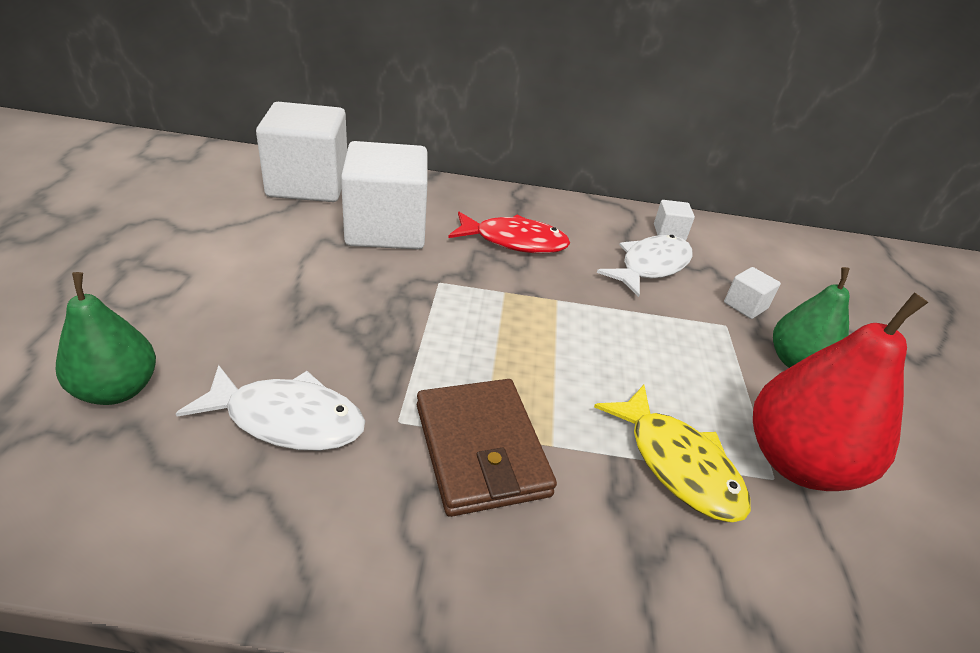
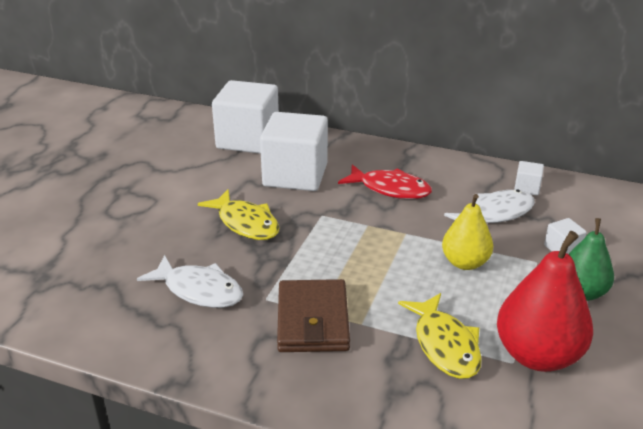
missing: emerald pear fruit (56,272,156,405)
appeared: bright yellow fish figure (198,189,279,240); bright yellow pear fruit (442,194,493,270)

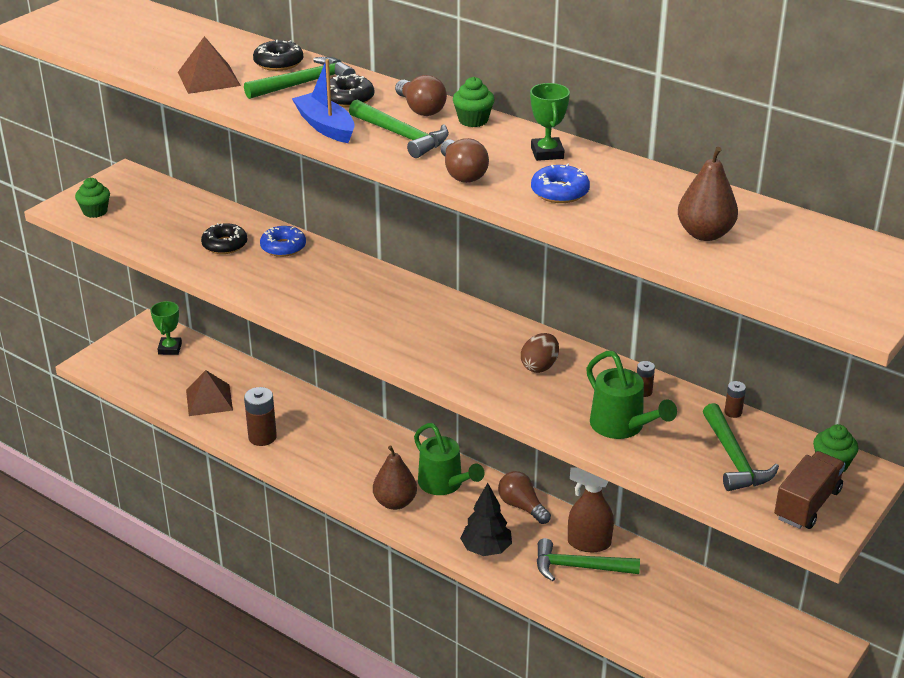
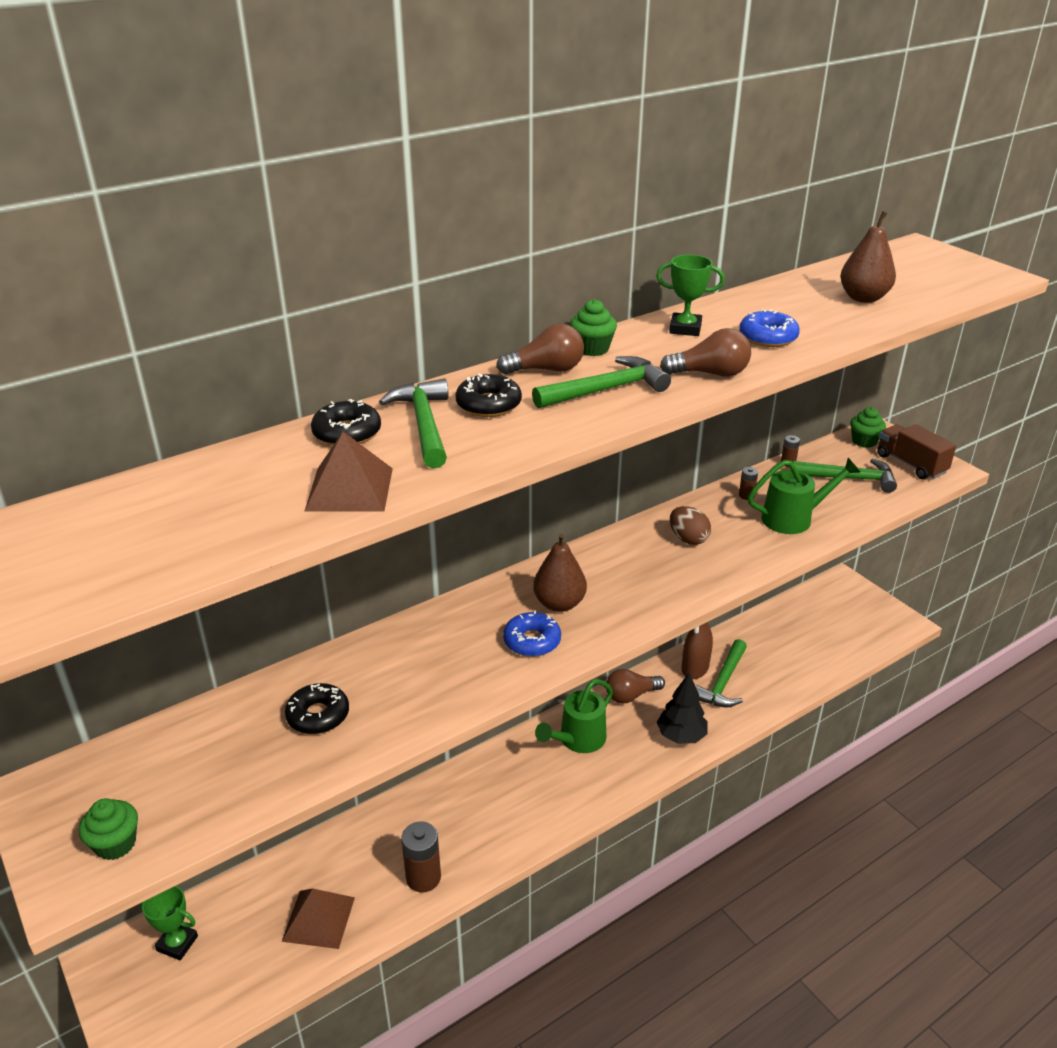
missing: blue toy boat (292,59,355,143)
relocated: blue glazed donut (260,226,306,257) to (503,611,561,657); brown pear fruit (373,446,417,510) to (533,533,587,612)
spun: emerald sprinkling can (414,423,485,495) = (535,679,613,753) 150 degrees clockwise

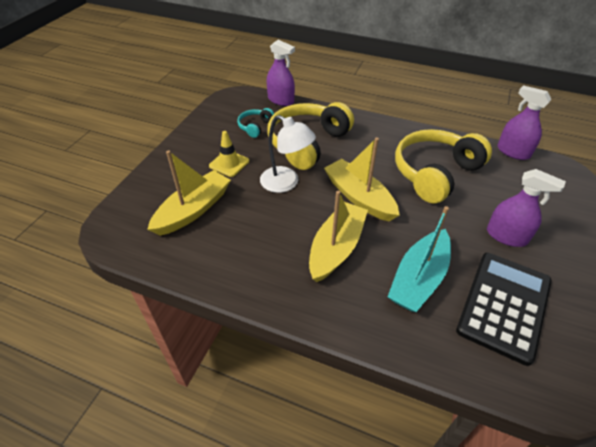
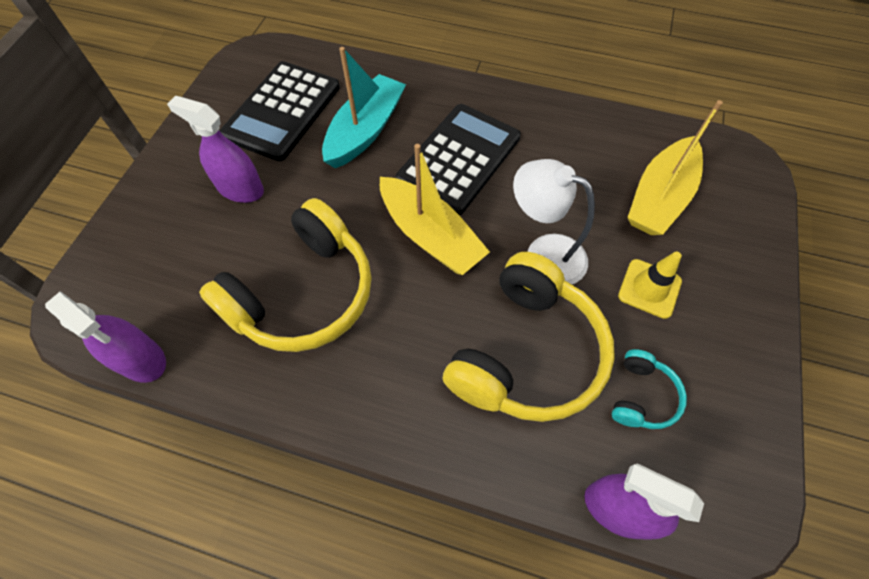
exchanged: bright yellow toy boat (309,191,368,282) to black adding machine (396,104,521,215)

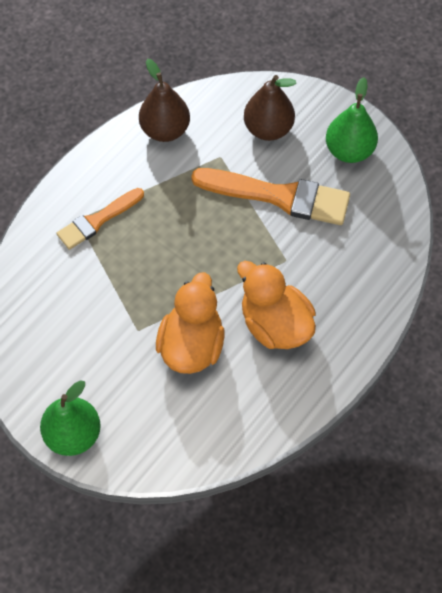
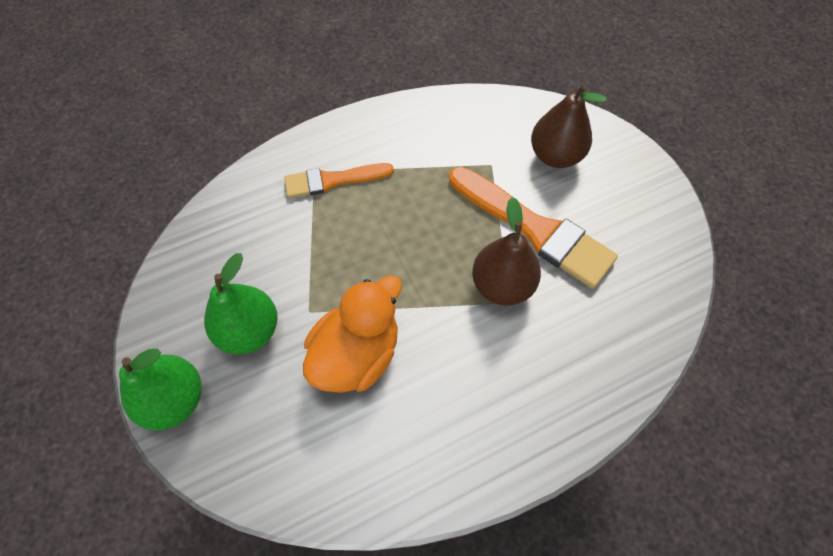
missing: bright orange duck (237,261,316,349)
relocated: emerald pear fruit (326,77,378,163) to (204,253,278,354); brown pear fruit (139,59,190,142) to (472,197,541,306)

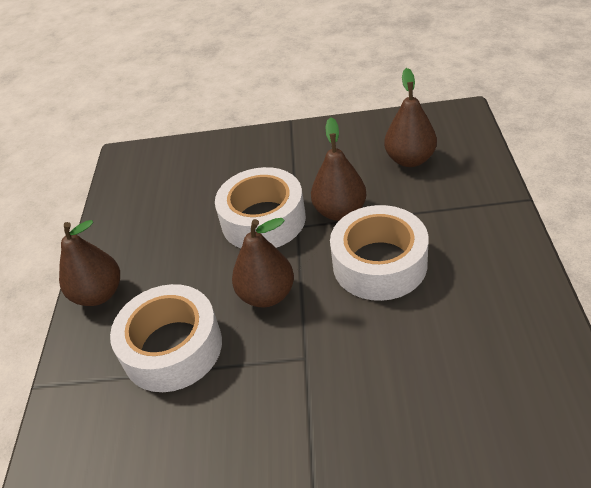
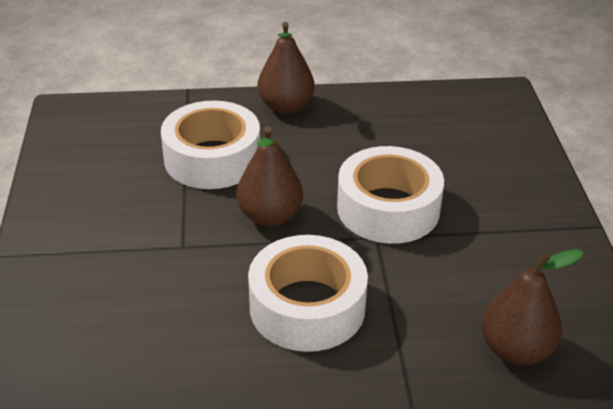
missing: brown pear fruit (311,117,366,221)

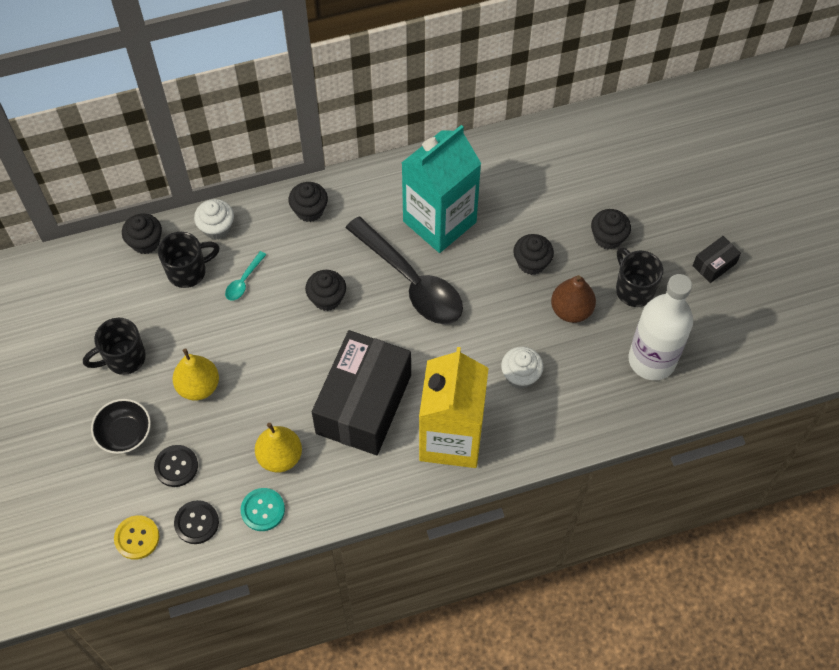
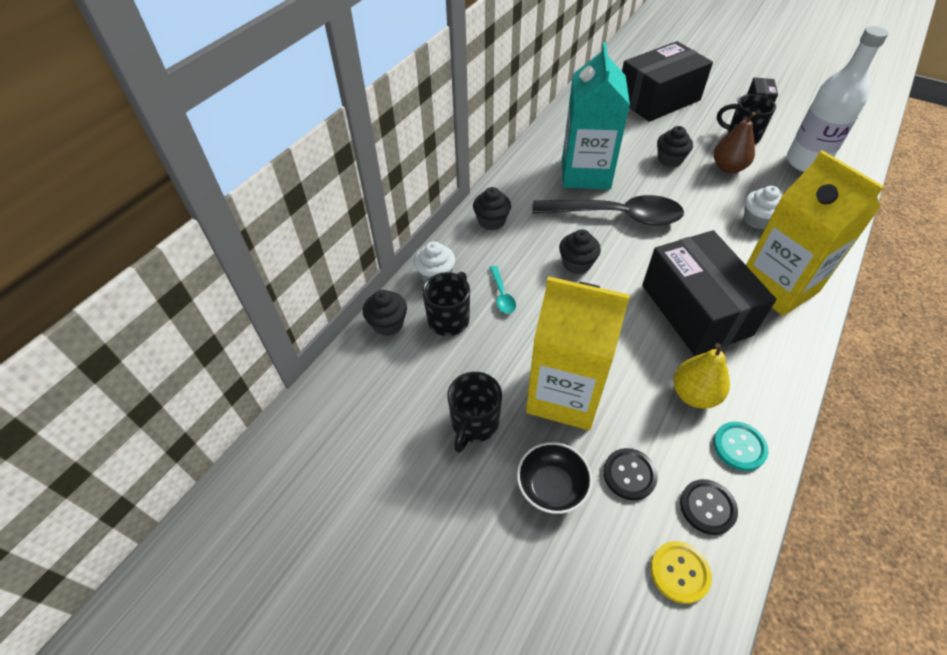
missing: black fairy cake (591,209,631,250)
appeared: black parcel (622,41,713,122)
exchanged: bright yellow pear fruit (173,349,219,401) to bright yellow juice carton (526,276,630,430)

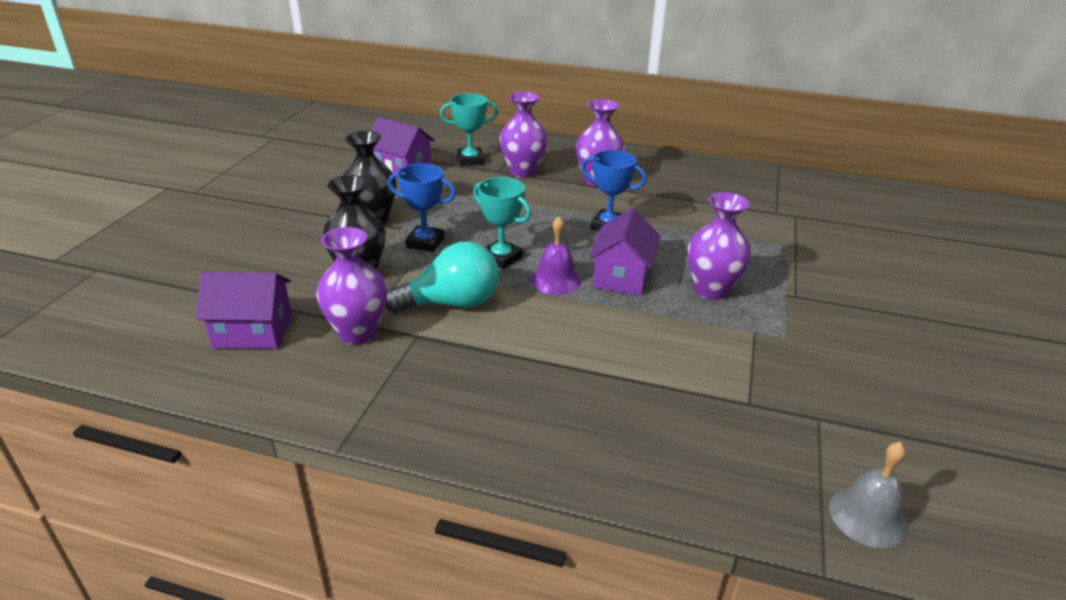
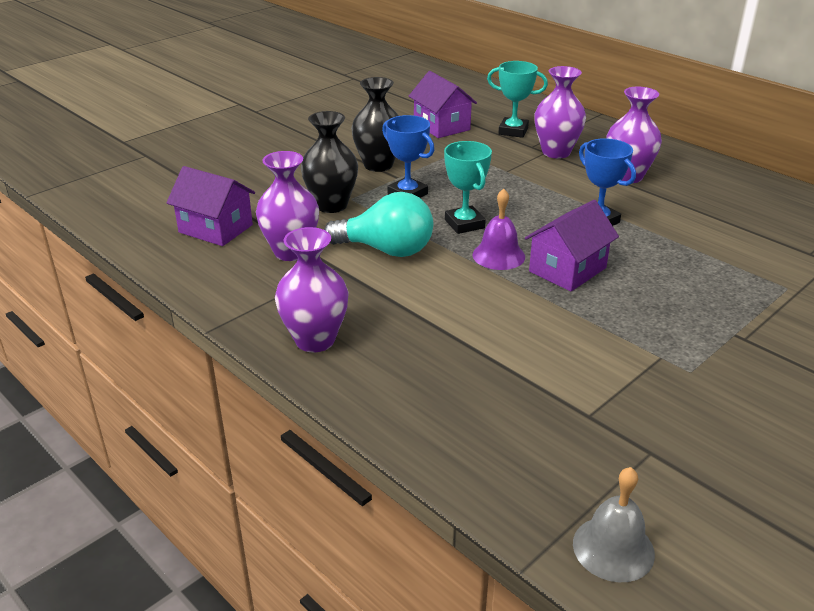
relocated: purple vase (688,192,751,300) to (275,227,349,352)

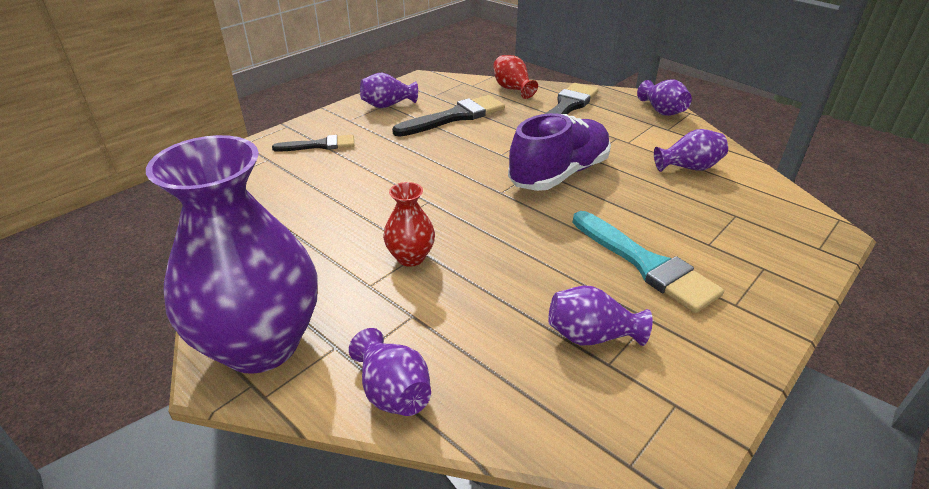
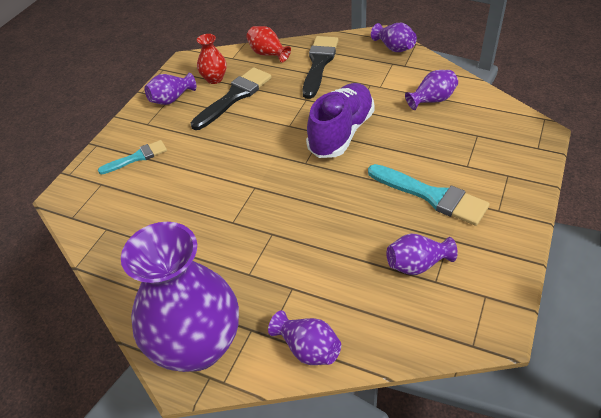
relocated: crimson vase (383,182,435,267) to (197,34,227,84)
colour: black brush (272,135,354,152) to turquoise brush (98,140,167,174)

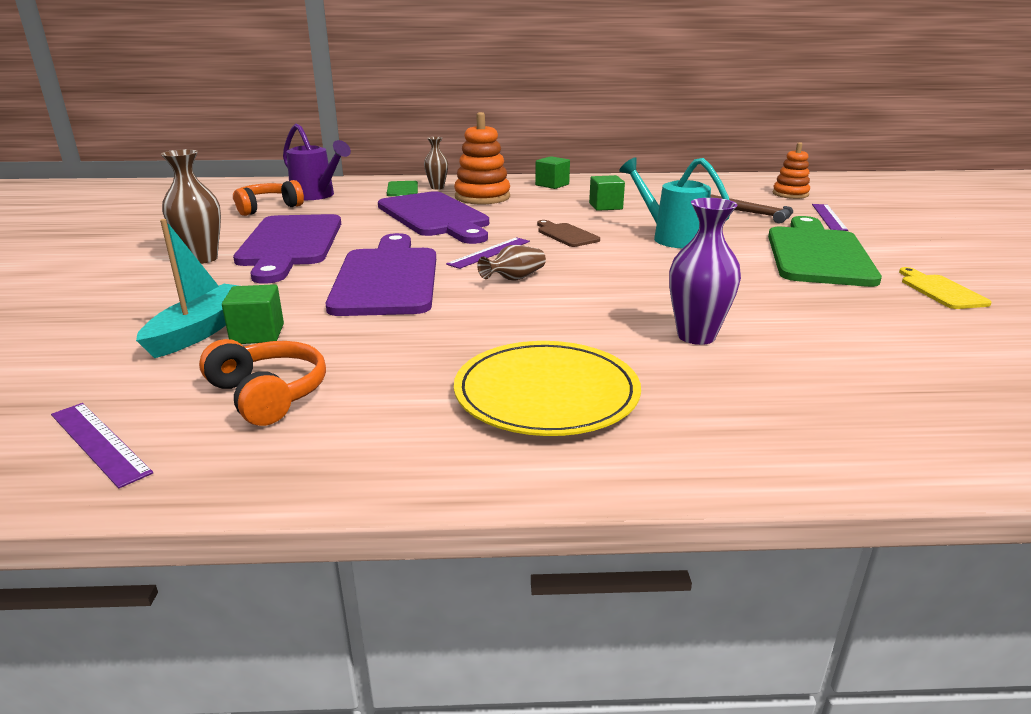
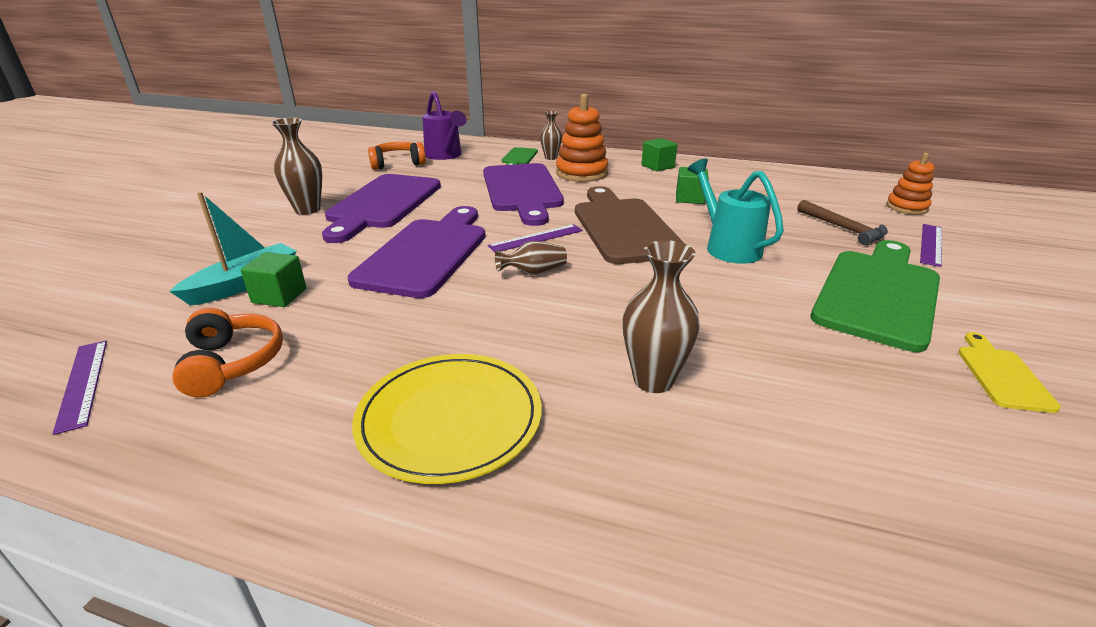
colour: purple vase (669,198,741,345) to brown vase (623,240,700,393)
size: brown bread board (537,220,600,247) = (575,186,685,264) x2.17

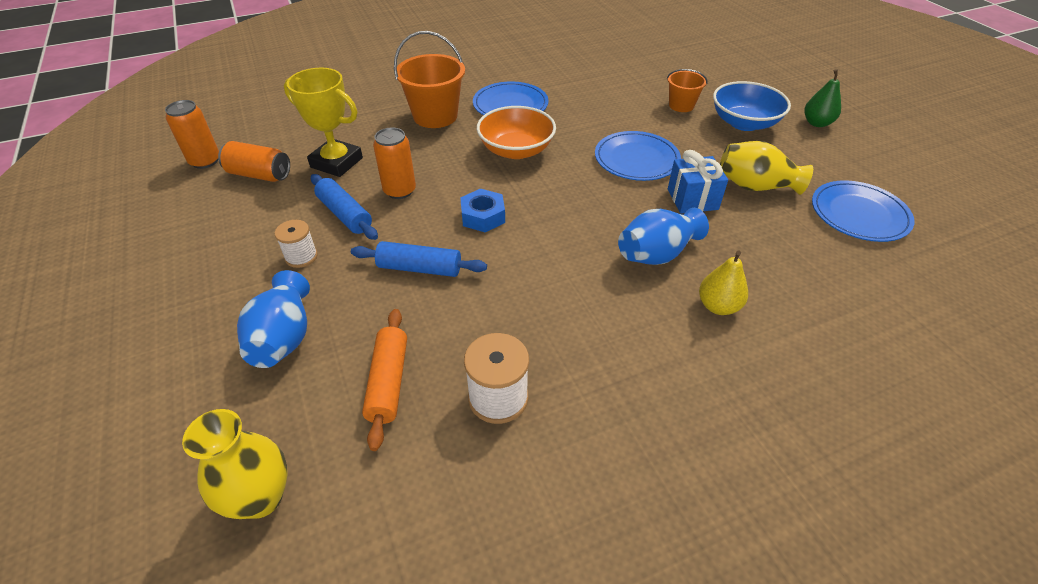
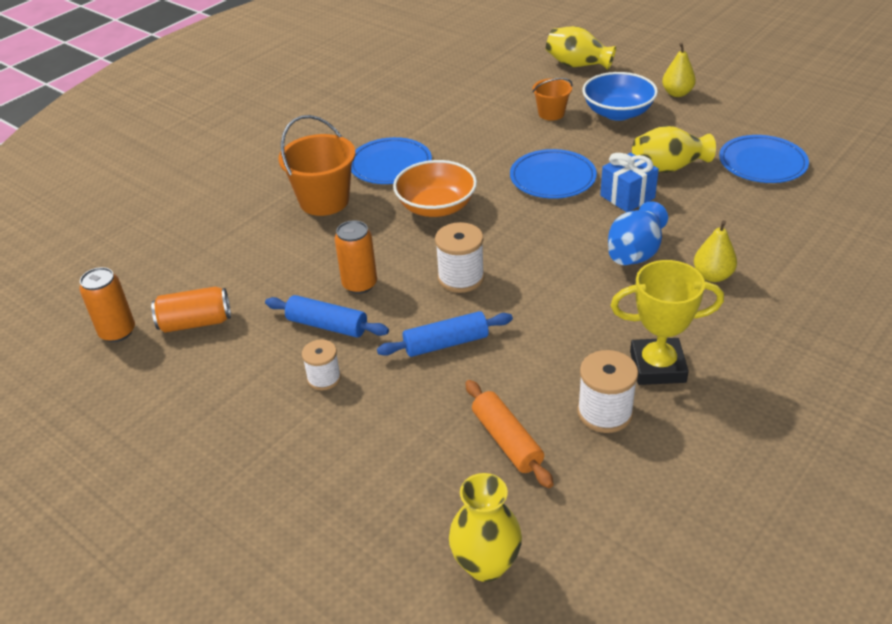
missing: blue vase (237,270,310,368)
appeared: bright yellow vase (546,26,616,70)
relocated: bright yellow prize cup (284,68,363,177) to (611,260,724,385)
exchanged: blue nut (460,188,505,232) to snow-white bobbin (435,222,485,293)
colour: emerald pear fruit (804,69,841,127) to bright yellow pear fruit (662,43,696,97)

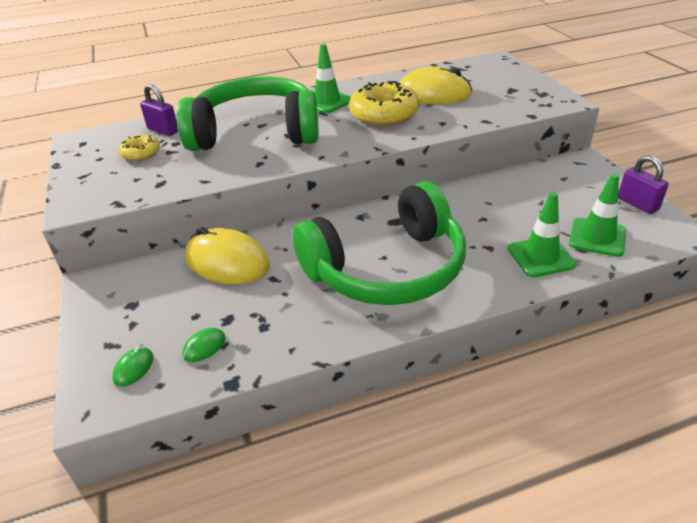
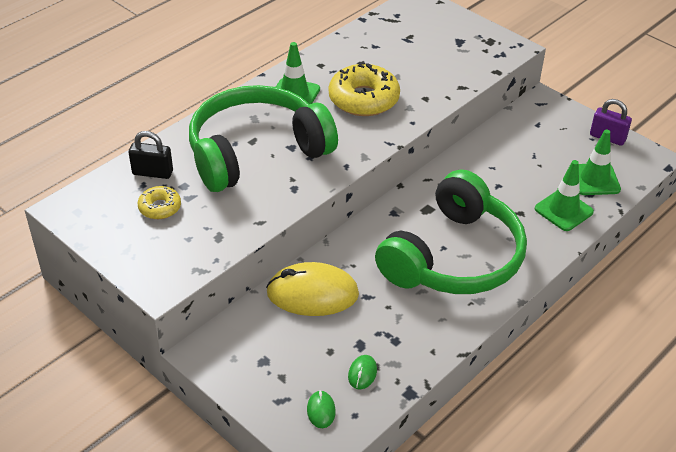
missing: bright yellow mouse (399,67,472,104)
colour: purple lock (140,84,178,136) to black lock (129,131,173,179)

